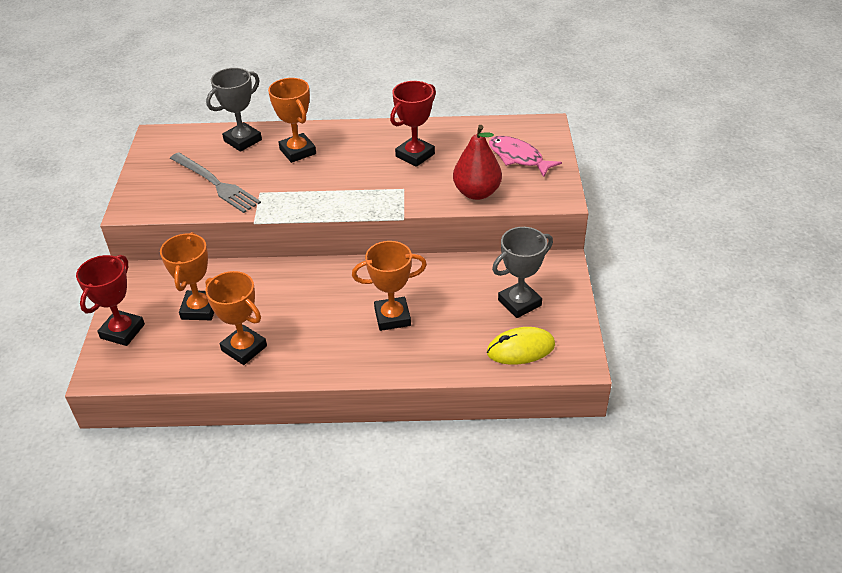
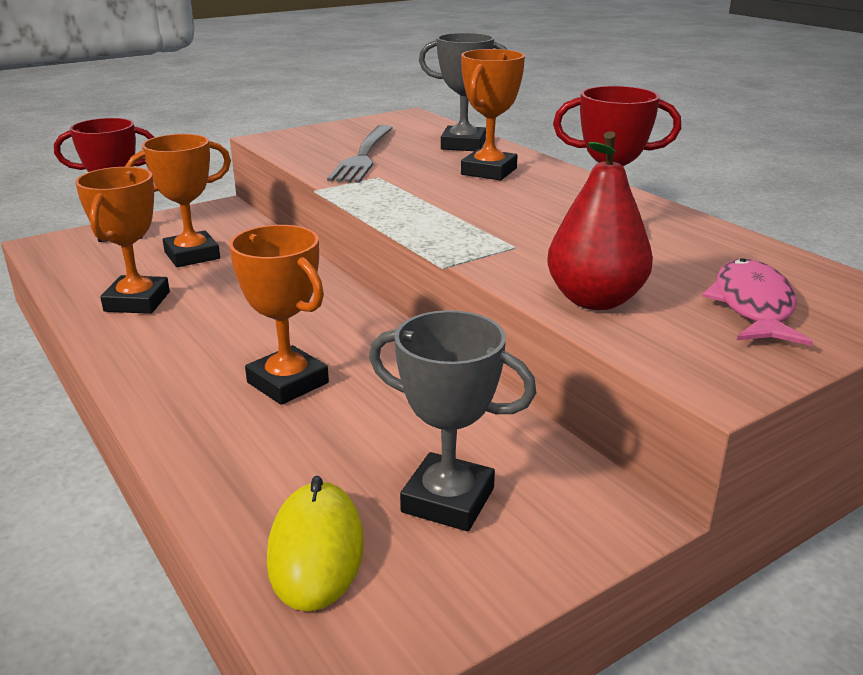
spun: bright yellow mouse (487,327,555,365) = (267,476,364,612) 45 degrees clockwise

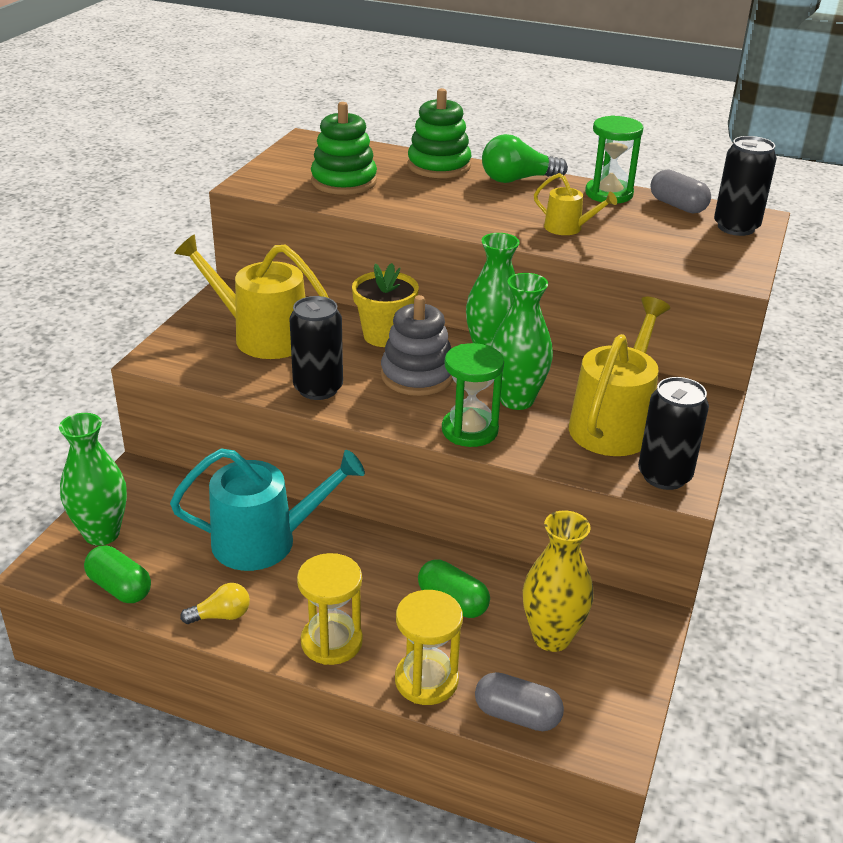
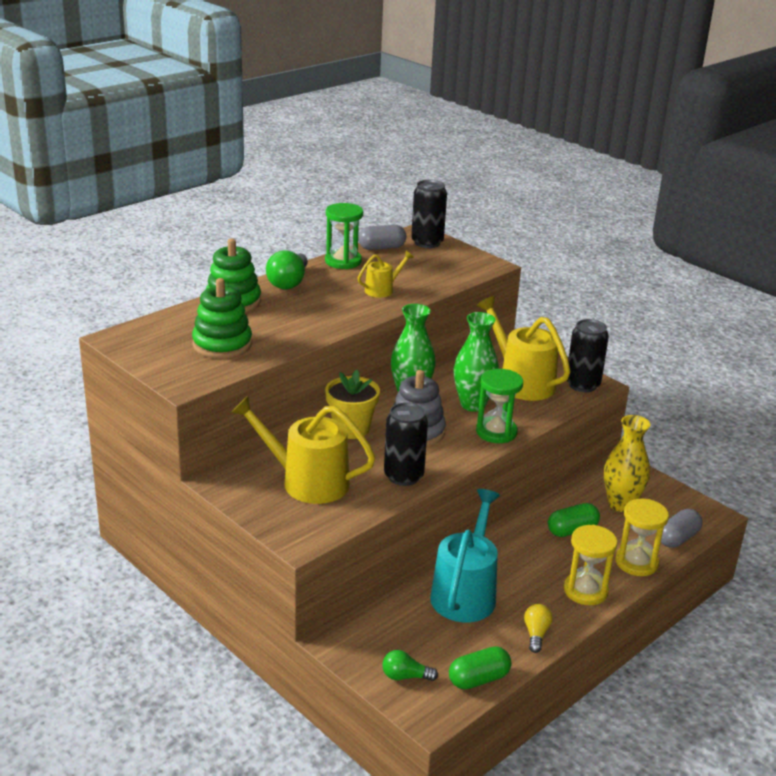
exchanged: emerald vase (59,413,127,546) to emerald lightbulb (382,650,438,681)
spun: bright yellow sprinkling can (174,234,329,359) = (231,396,375,504) 60 degrees clockwise

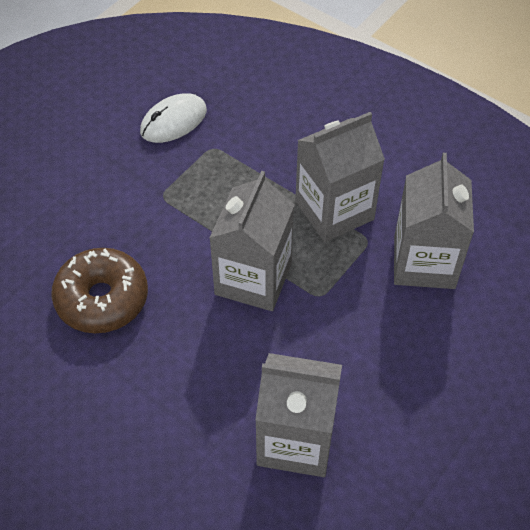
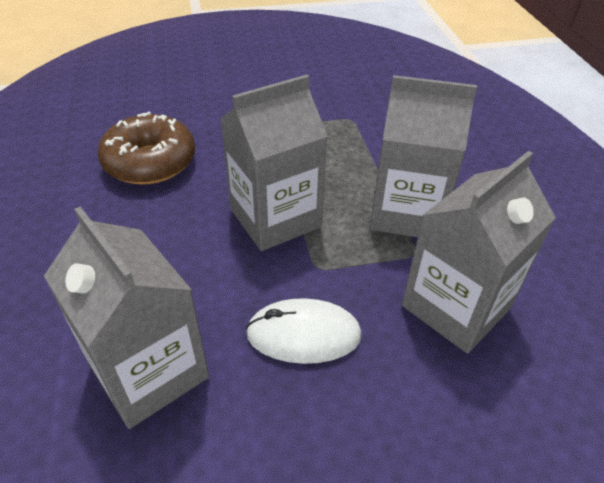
relocated: snow-white mouse (140,93,207,143) to (246,298,362,364)

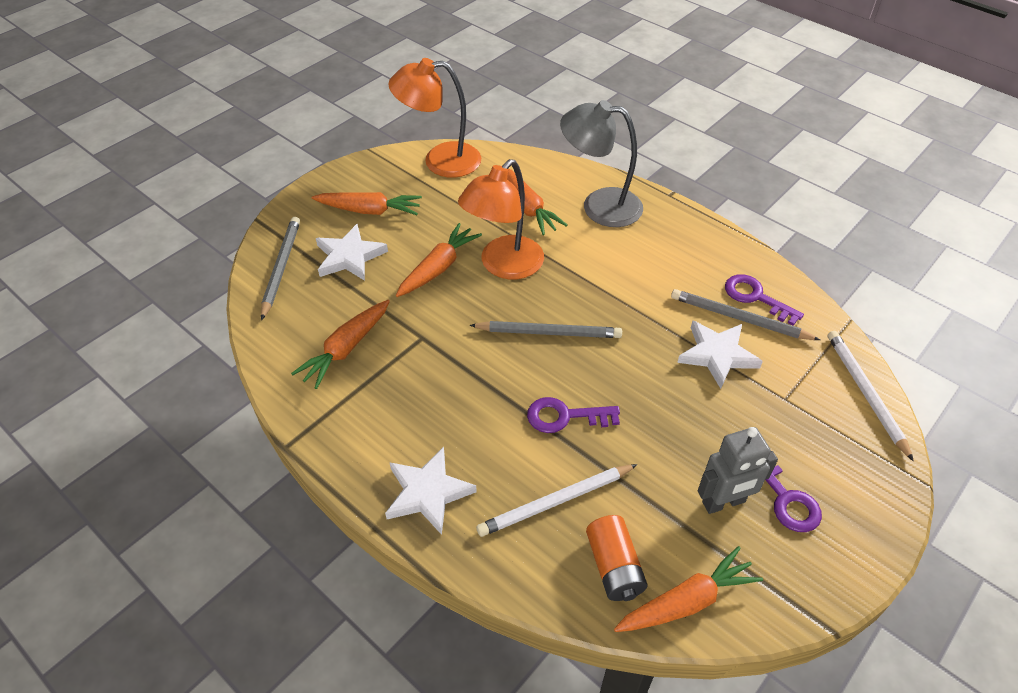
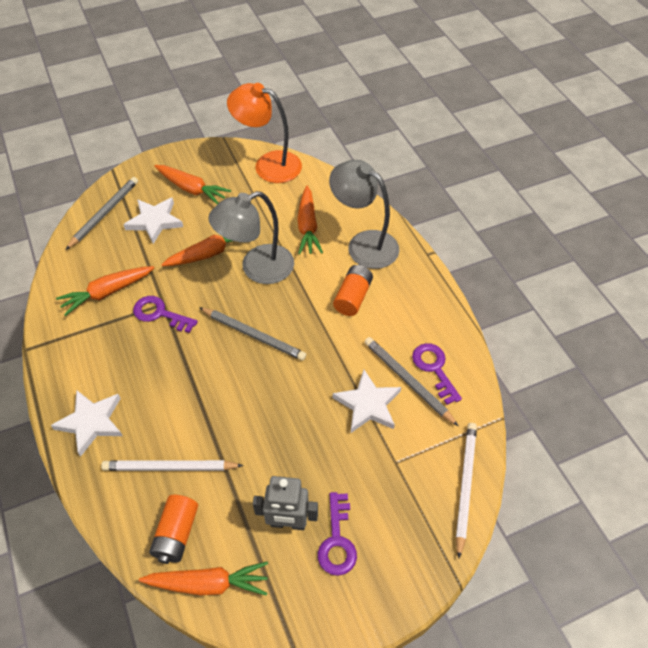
appeared: bright orange power cell (333,265,373,316)
relocated: purple door key (527,397,620,433) to (133,296,198,333)
colour: bright orange lamp (458,159,544,279) to gray lamp (208,191,294,284)

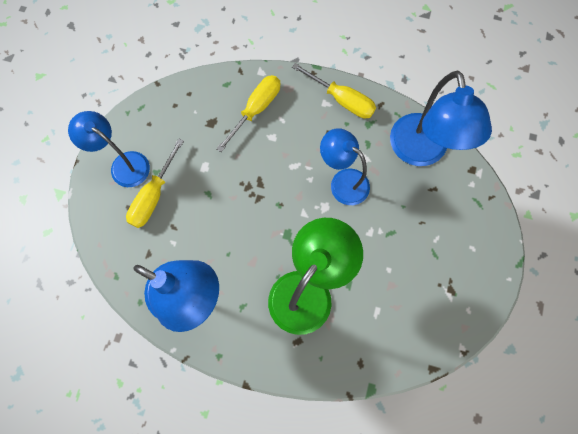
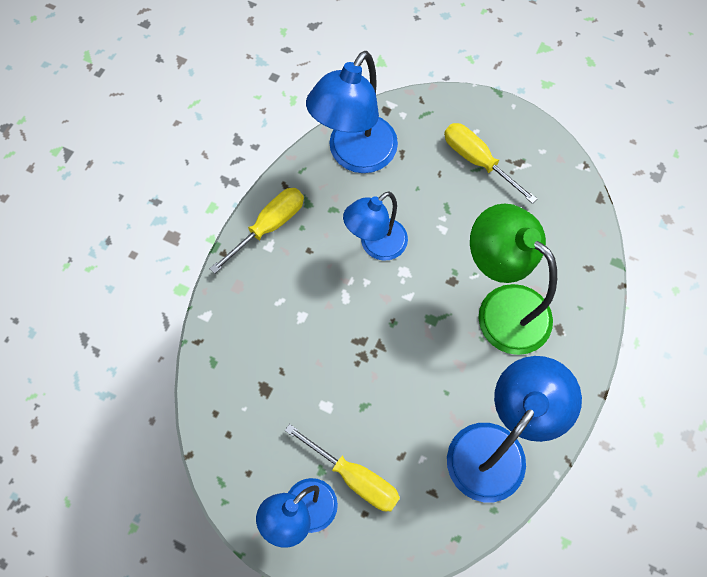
relocated: bright yellow screwdriver (216,75,280,152) to (444,123,537,204)
spun: blue lamp (390,71,492,166) = (306,51,398,173) 120 degrees clockwise

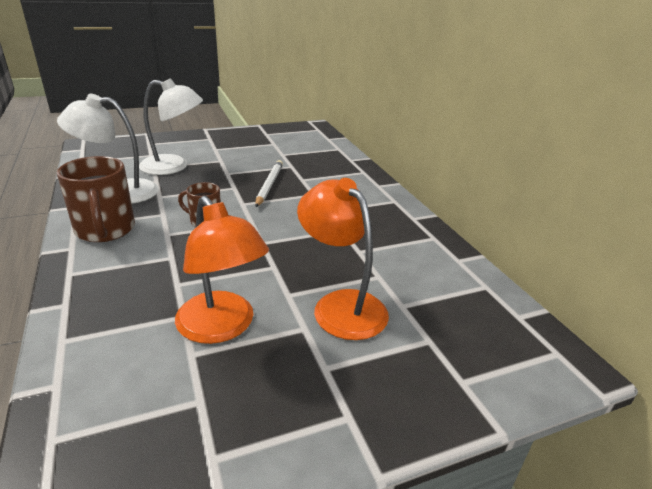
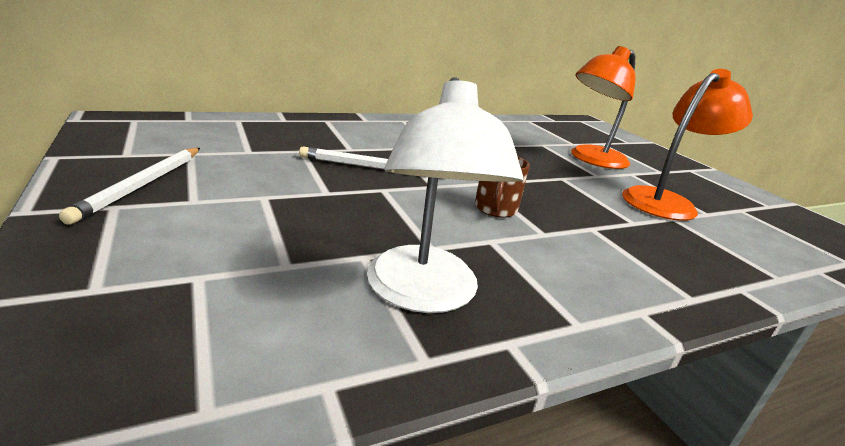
missing: brown mug (57,156,135,242); snow-white lamp (139,78,203,175)
appeared: snow-white wooden pencil (59,148,200,225)

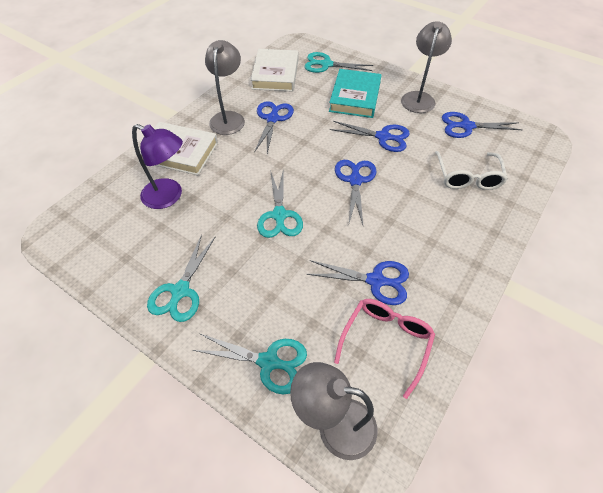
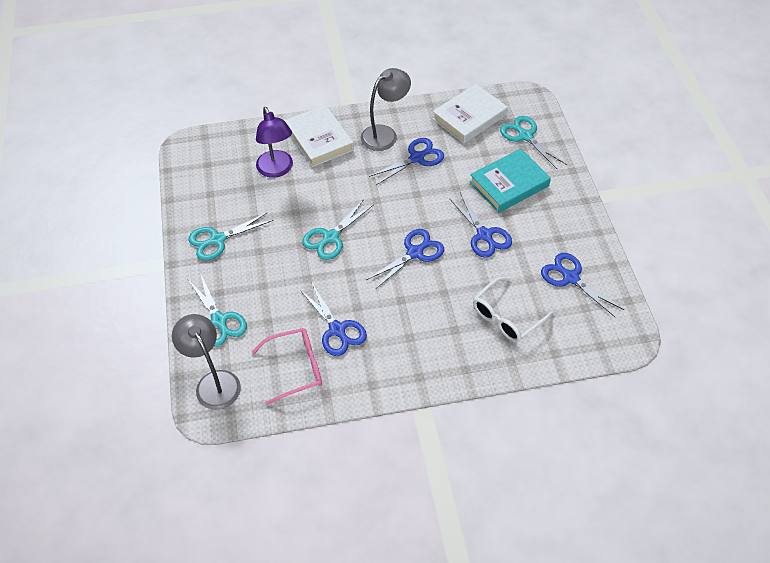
missing: gray lamp (401,21,452,113)

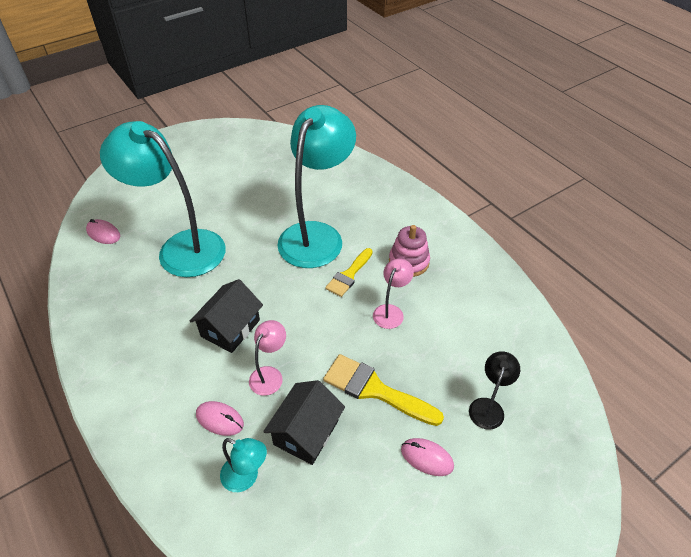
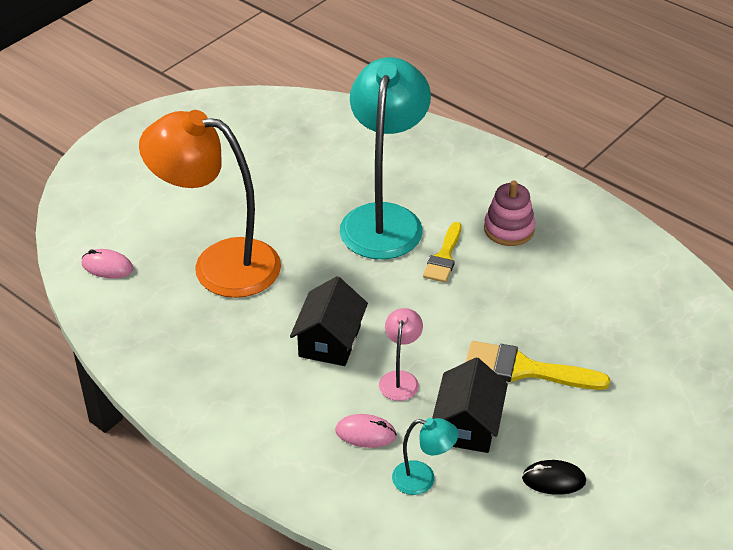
missing: rosy lamp (373,259,414,329); rosy mouse (401,438,454,476); black lamp (469,351,520,430)
appeared: black mouse (522,460,586,495)
colour: turquoise lamp (100,121,226,277) to bright orange lamp (139,110,281,298)

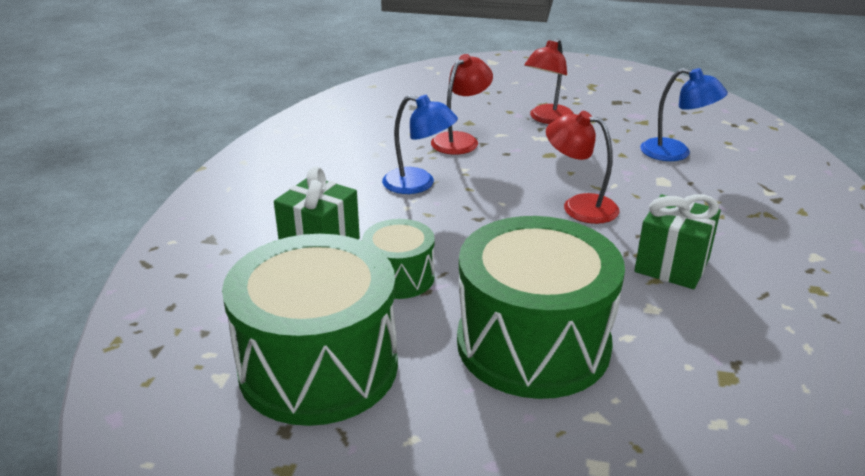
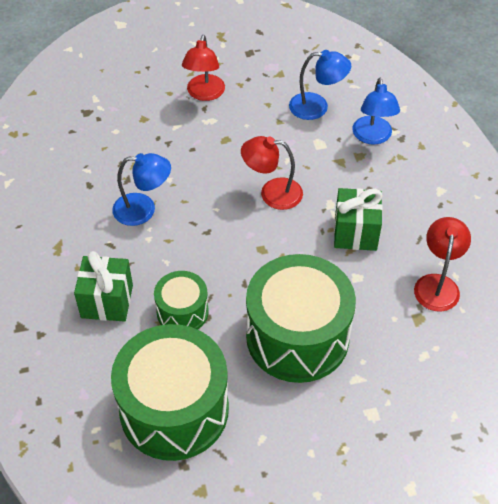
appeared: blue lamp (352,78,400,145)
relocated: crimson lamp (431,54,493,154) to (414,217,471,312)

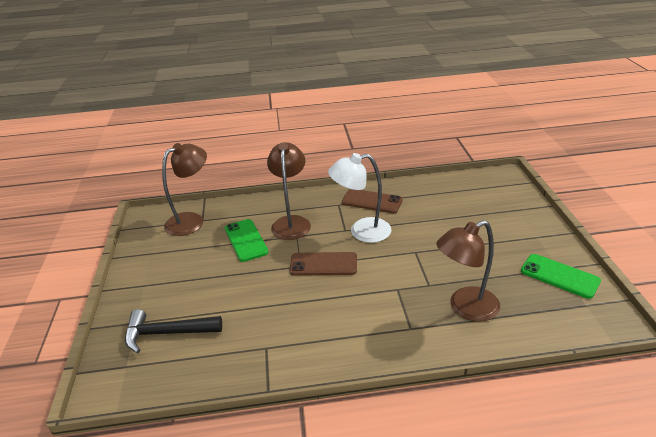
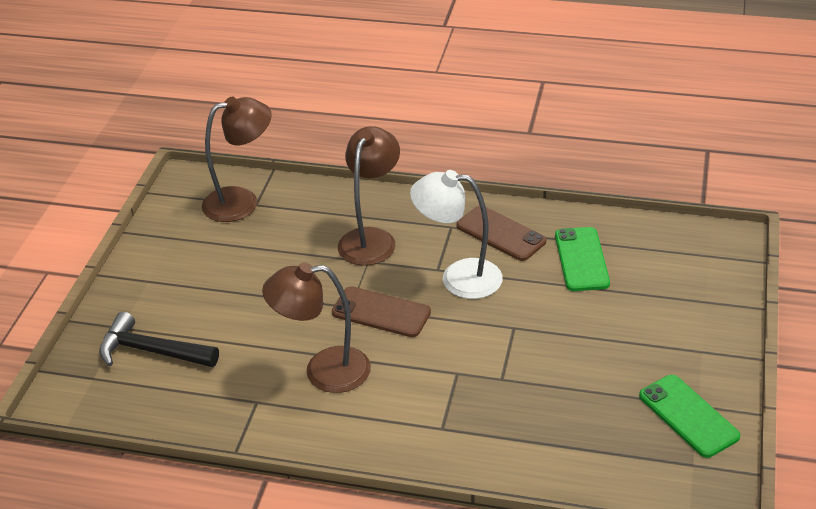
relocated: brown lamp (436,220,500,322) to (262,263,371,393); emerald smartphone (225,219,269,262) to (555,227,610,291)

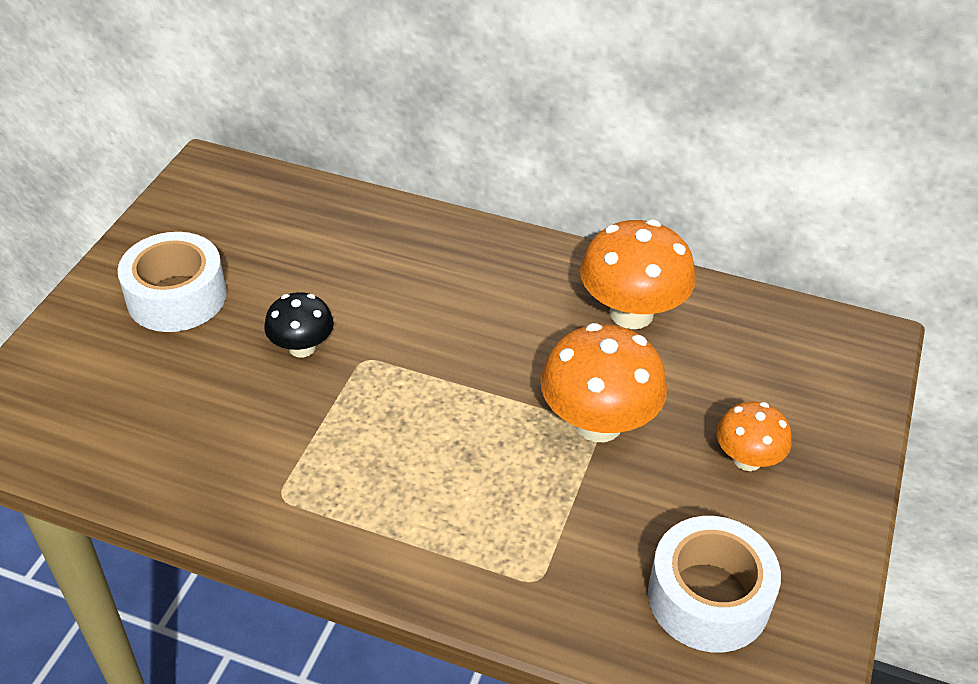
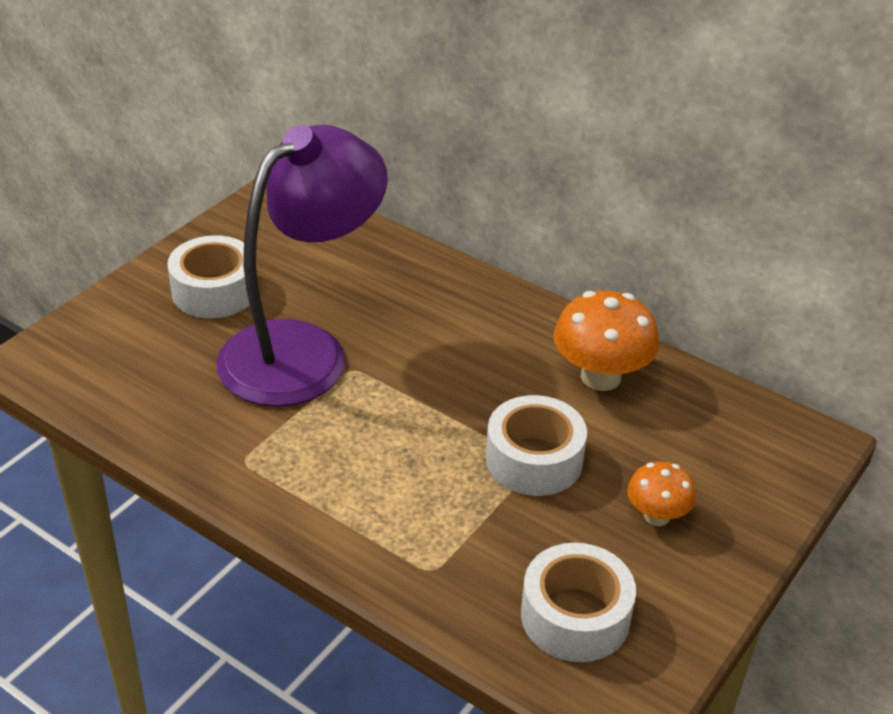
exchanged: black toadstool (264,292,334,358) to purple lamp (216,125,388,407); bright orange toadstool (541,323,667,442) to snow-white tape (486,395,587,496)

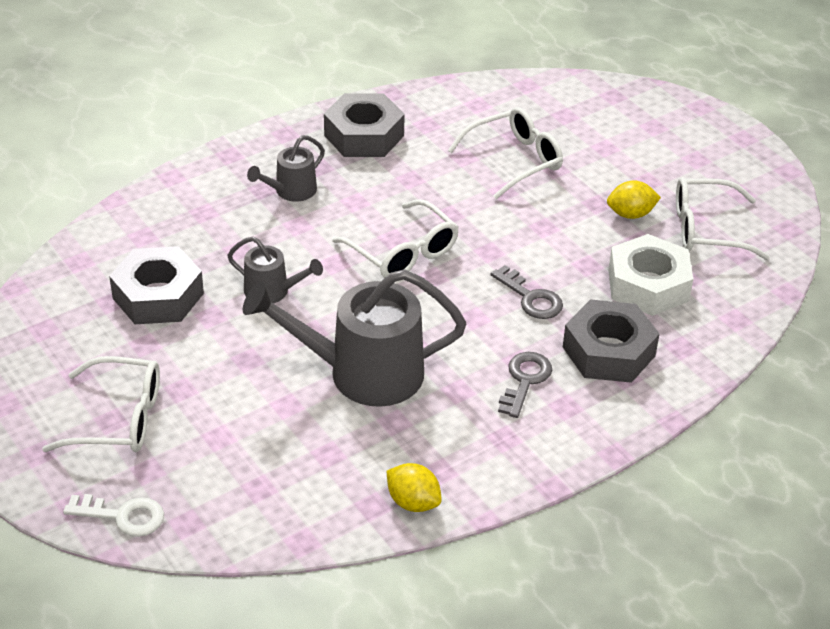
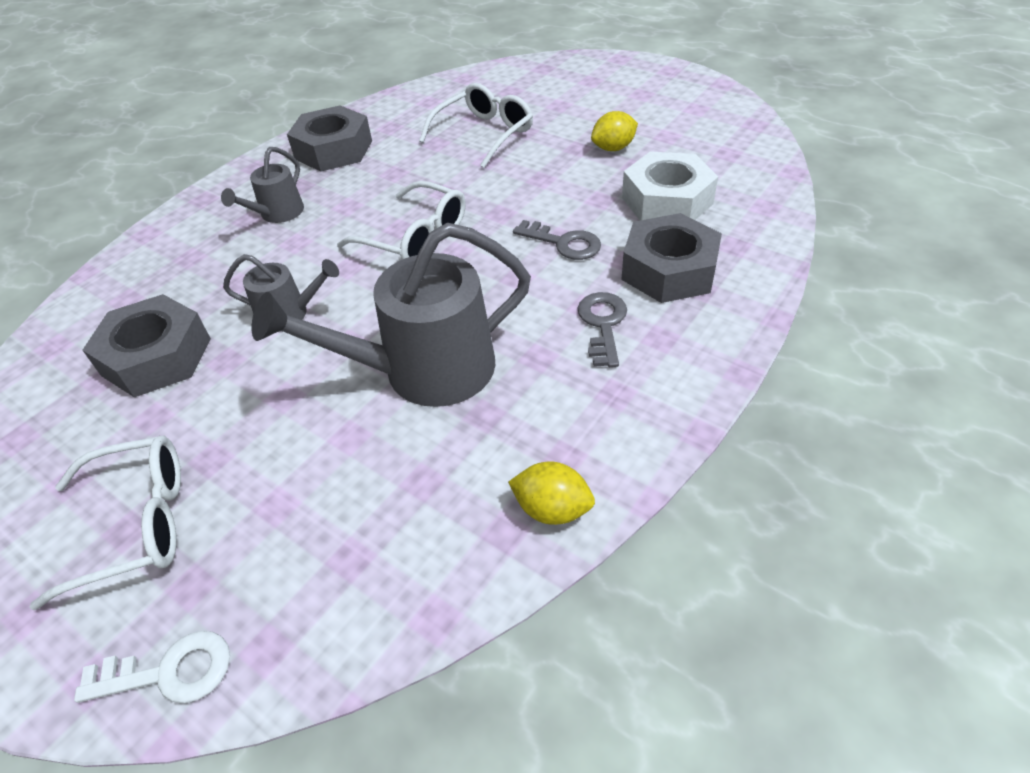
missing: snow-white spectacles (676,177,770,260)

